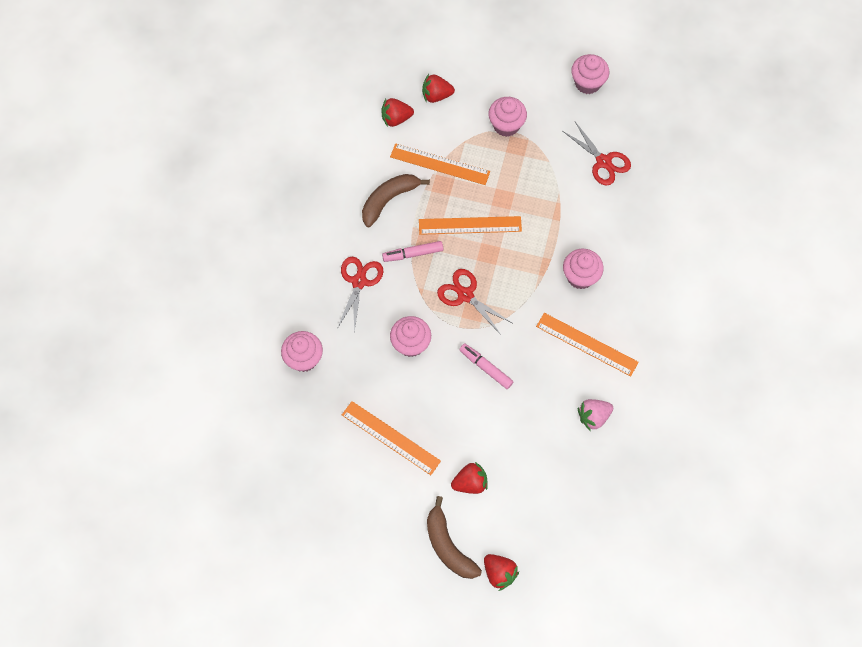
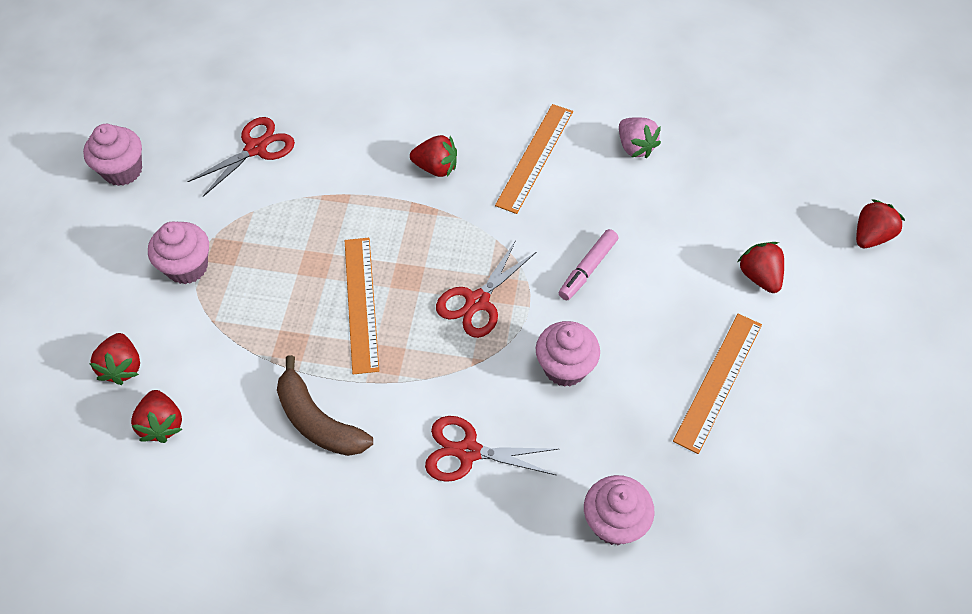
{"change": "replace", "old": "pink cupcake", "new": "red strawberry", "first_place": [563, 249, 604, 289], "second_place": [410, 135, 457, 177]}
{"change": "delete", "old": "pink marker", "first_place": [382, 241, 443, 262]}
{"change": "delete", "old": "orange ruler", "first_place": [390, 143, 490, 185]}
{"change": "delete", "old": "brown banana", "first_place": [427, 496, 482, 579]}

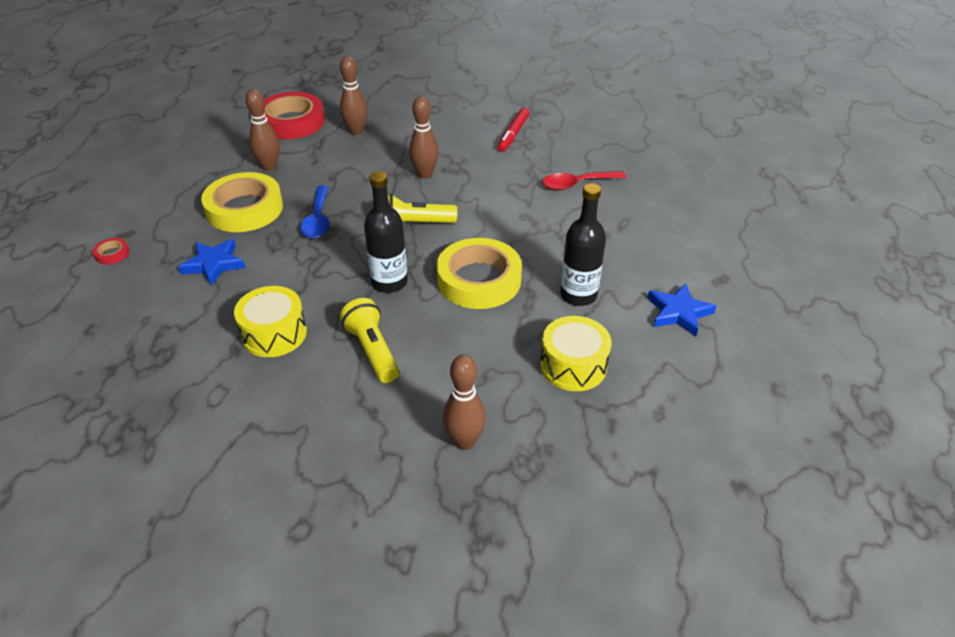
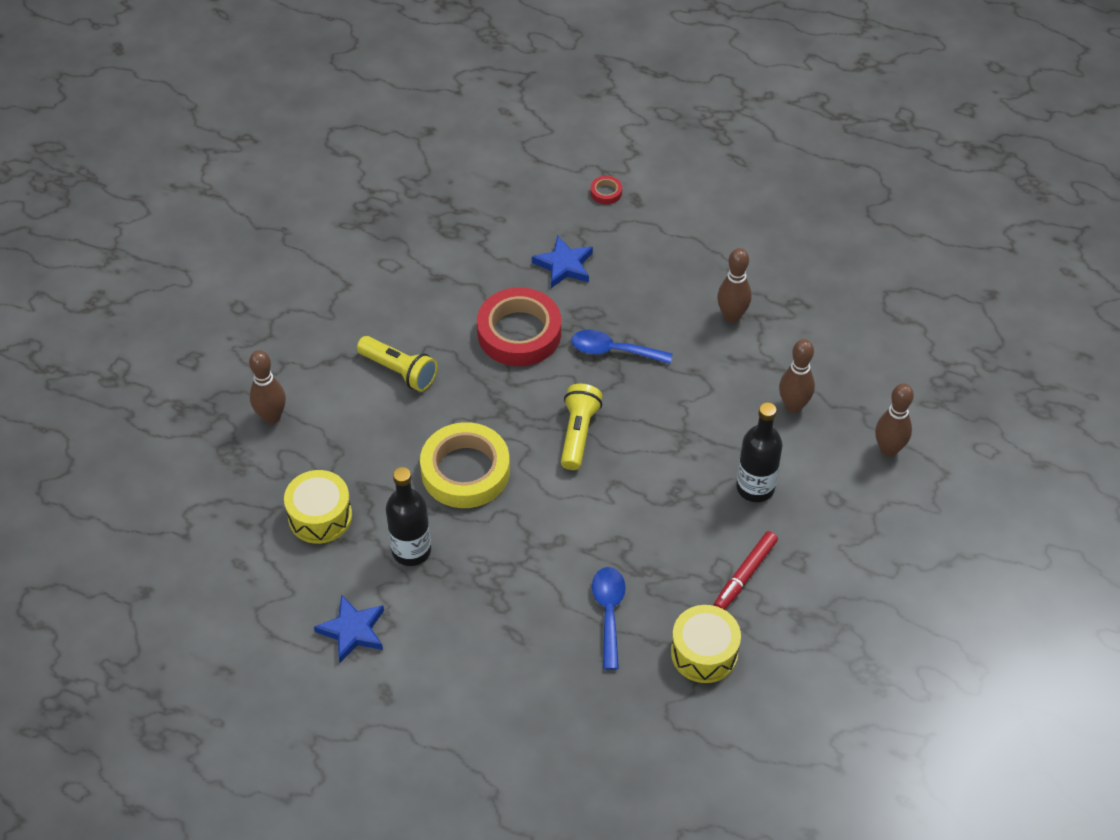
{"change": "rotate", "old": "yellow flashlight", "first_place": [340, 298, 399, 383], "second_place": [357, 336, 438, 392], "degrees": 45}
{"change": "move", "old": "red tape", "first_place": [264, 92, 325, 139], "second_place": [477, 287, 561, 366]}
{"change": "recolor", "old": "red spoon", "new": "blue spoon", "first_place": [542, 171, 626, 190], "second_place": [592, 567, 626, 670]}
{"change": "move", "old": "yellow drum", "first_place": [234, 286, 307, 357], "second_place": [671, 605, 741, 683]}
{"change": "rotate", "old": "red marker", "first_place": [498, 108, 529, 152], "second_place": [714, 531, 778, 610], "degrees": -90}
{"change": "move", "old": "black bottle", "first_place": [364, 171, 408, 293], "second_place": [736, 402, 783, 502]}
{"change": "move", "old": "brown bowling pin", "first_place": [409, 96, 439, 179], "second_place": [875, 383, 914, 457]}
{"change": "delete", "old": "yellow tape", "first_place": [201, 172, 283, 232]}

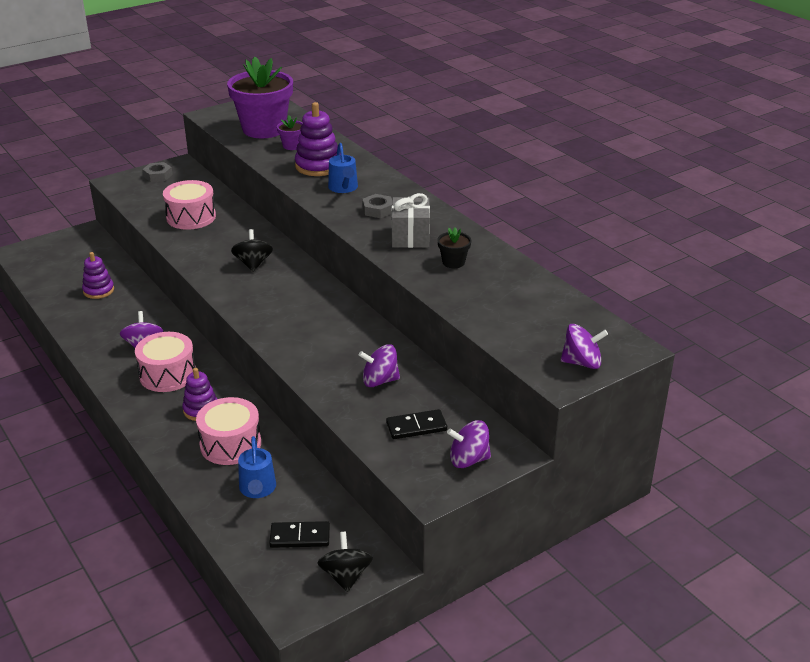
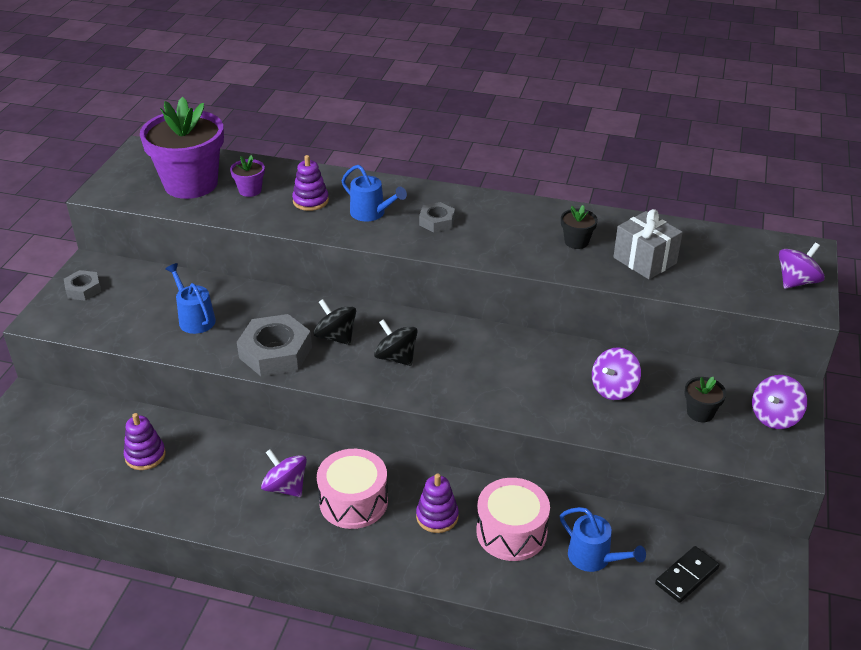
{"change": "replace", "old": "pink drum", "new": "blue watering can", "first_place": [163, 180, 216, 230], "second_place": [165, 263, 216, 334]}
{"change": "insert", "new": "grey nut", "second_place": [237, 314, 312, 376]}
{"change": "resize", "old": "purple stacking toy", "first_place": [295, 102, 338, 176], "second_place": [292, 155, 329, 211], "factor": 0.65}
{"change": "move", "old": "black spinning top", "first_place": [317, 532, 373, 592], "second_place": [374, 319, 418, 366]}
{"change": "move", "old": "grey gift", "first_place": [391, 193, 430, 248], "second_place": [613, 209, 683, 279]}
{"change": "replace", "old": "black domino", "new": "black flower pot", "first_place": [386, 409, 447, 439], "second_place": [685, 377, 726, 422]}

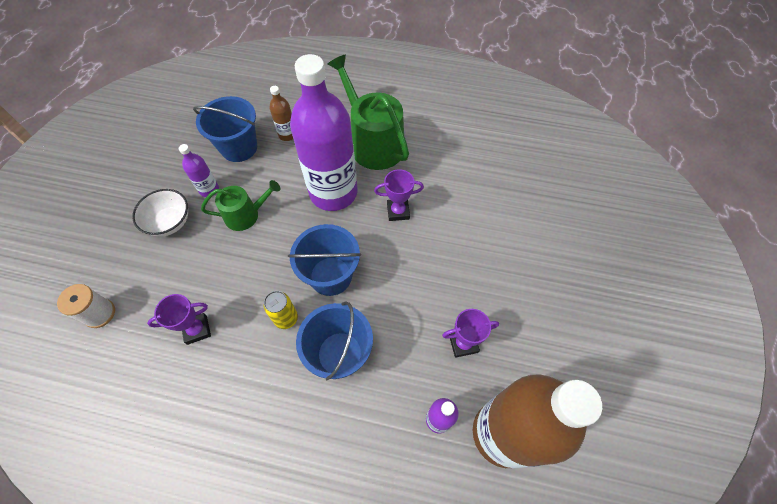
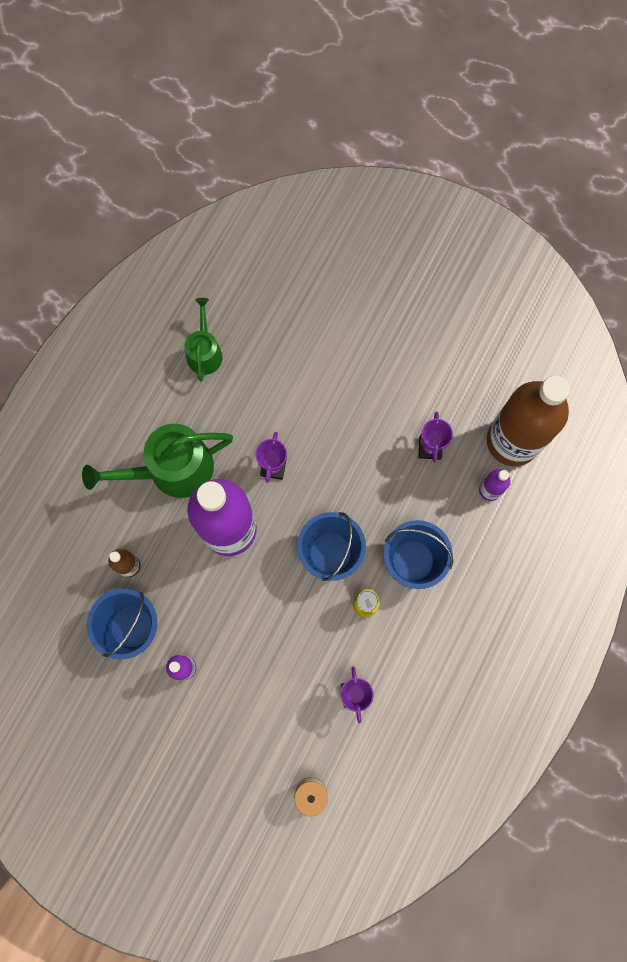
{"change": "move", "old": "green watering can", "first_place": [201, 180, 280, 231], "second_place": [184, 298, 223, 381]}
{"change": "delete", "old": "white bowl", "first_place": [132, 189, 188, 236]}

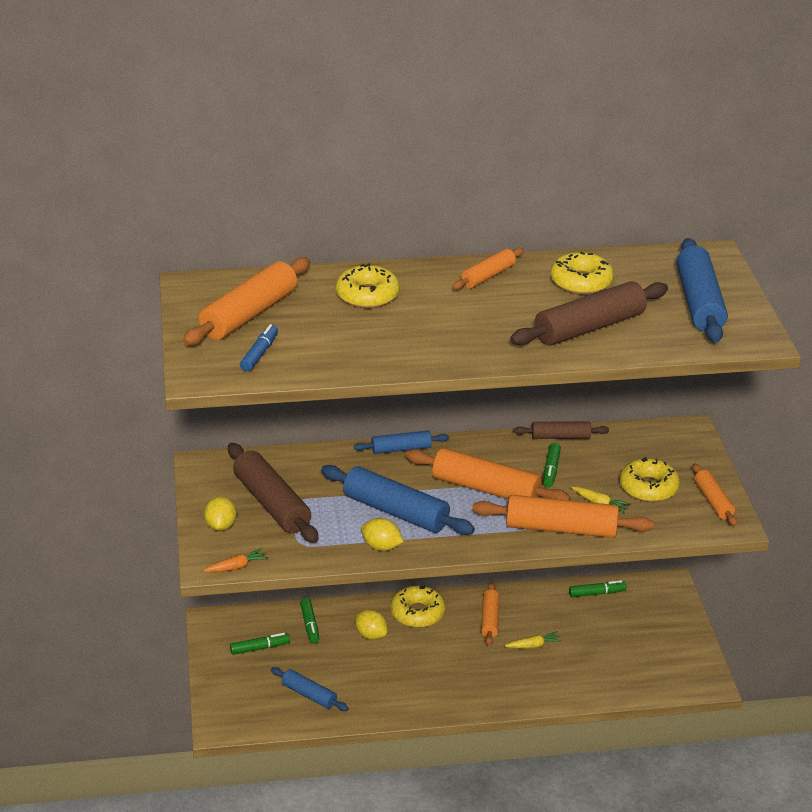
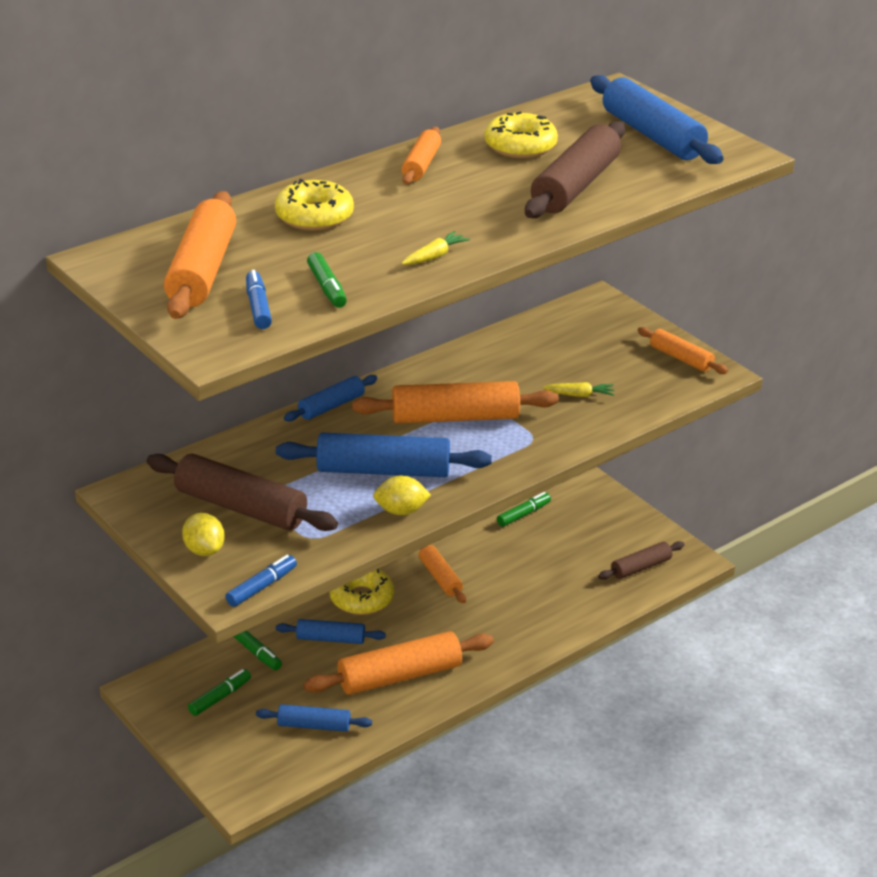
{"change": "replace", "old": "orange carrot", "new": "blue marker", "first_place": [203, 548, 269, 572], "second_place": [225, 555, 297, 607]}
{"change": "replace", "old": "yellow lemon", "new": "blue rolling pin", "first_place": [355, 609, 388, 640], "second_place": [276, 619, 386, 644]}
{"change": "move", "old": "orange rolling pin", "first_place": [472, 495, 654, 538], "second_place": [303, 631, 494, 695]}
{"change": "move", "old": "green marker", "first_place": [543, 443, 561, 488], "second_place": [307, 252, 347, 308]}
{"change": "move", "old": "yellow carrot", "first_place": [505, 631, 562, 649], "second_place": [402, 231, 470, 265]}
{"change": "move", "old": "brown rolling pin", "first_place": [514, 421, 609, 439], "second_place": [598, 541, 685, 580]}
{"change": "delete", "old": "yellow donut", "first_place": [620, 457, 680, 502]}

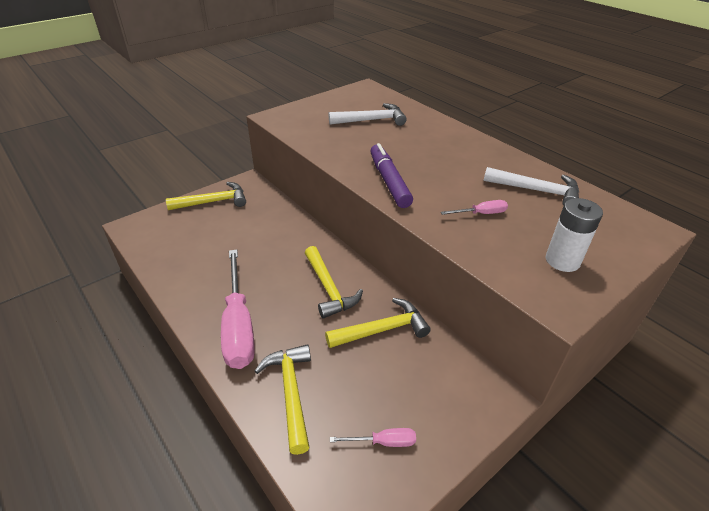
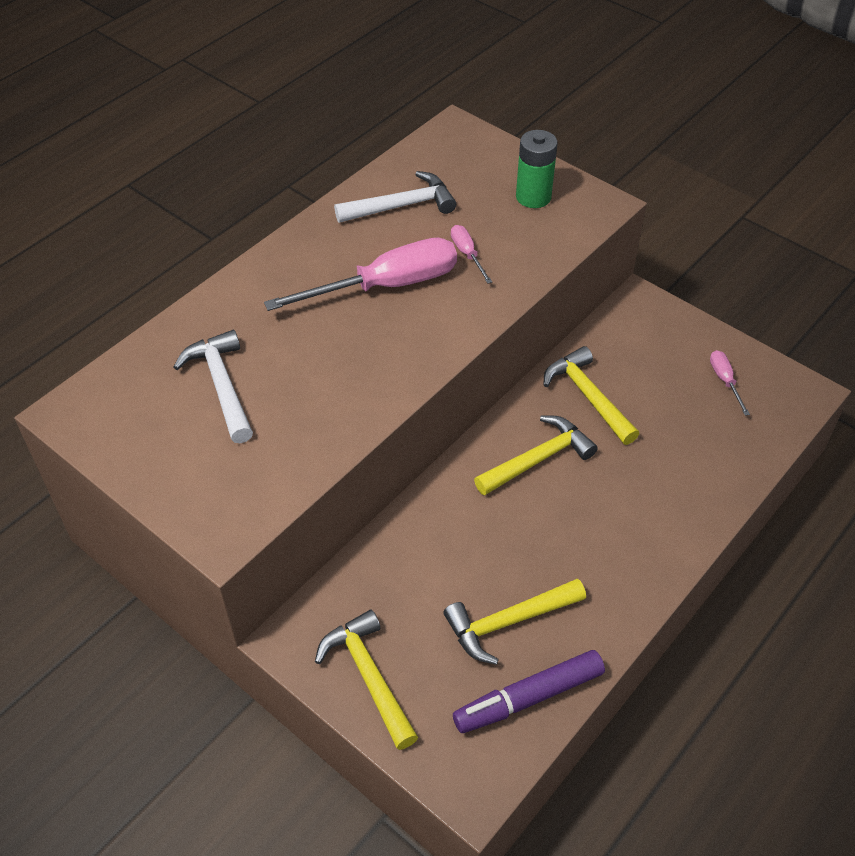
{"change": "move", "old": "pink screwdriver", "first_place": [221, 250, 255, 369], "second_place": [264, 238, 457, 311]}
{"change": "rotate", "old": "white hammer", "first_place": [483, 167, 579, 206], "second_place": [334, 171, 456, 223], "degrees": 60}
{"change": "move", "old": "yellow hammer", "first_place": [255, 344, 311, 455], "second_place": [443, 578, 586, 665]}
{"change": "move", "old": "purple marker", "first_place": [370, 143, 413, 208], "second_place": [453, 650, 605, 733]}
{"change": "recolor", "old": "white battery", "new": "green battery", "first_place": [546, 198, 603, 272], "second_place": [516, 130, 558, 208]}

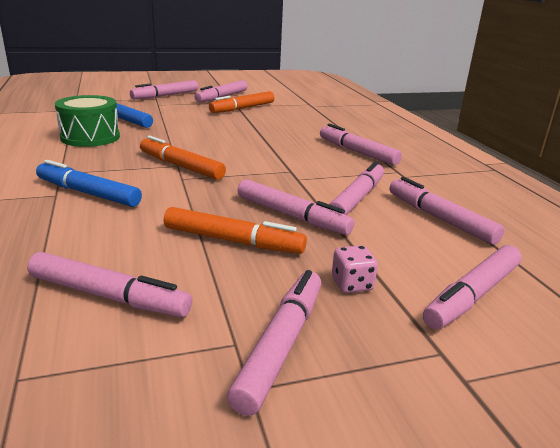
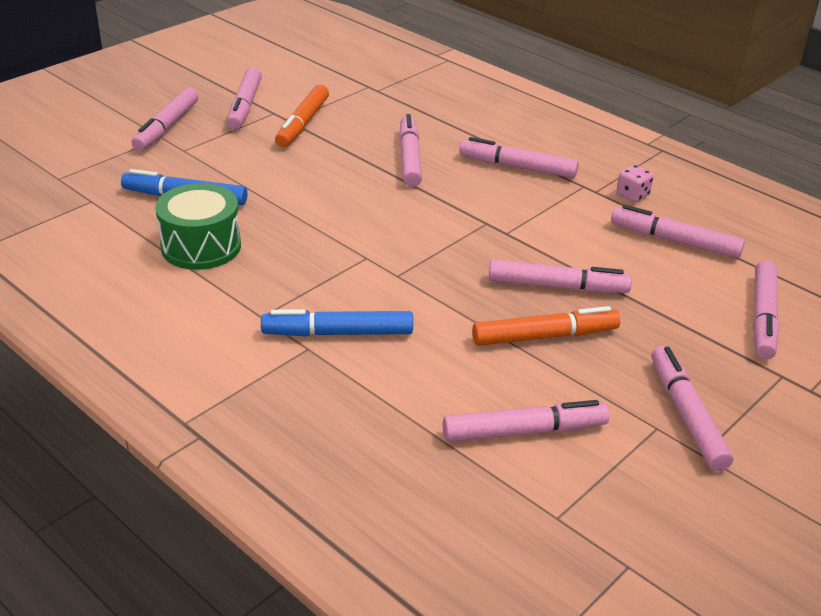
{"change": "move", "old": "pink marker", "first_place": [329, 161, 384, 215], "second_place": [399, 114, 422, 187]}
{"change": "move", "old": "pink dice", "first_place": [332, 245, 378, 293], "second_place": [617, 165, 654, 202]}
{"change": "delete", "old": "orange marker", "first_place": [140, 136, 226, 180]}

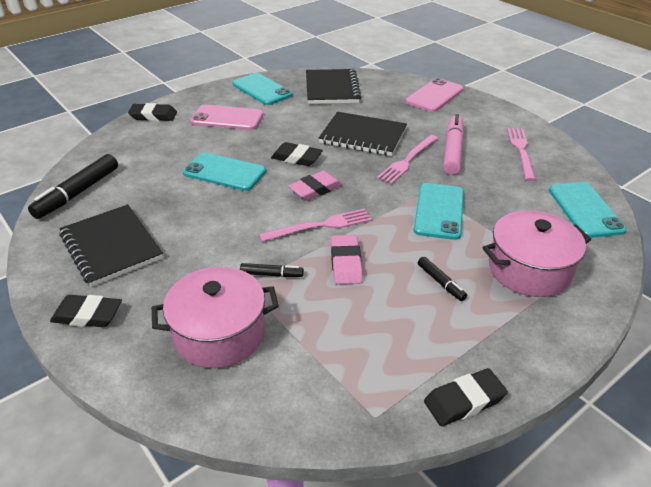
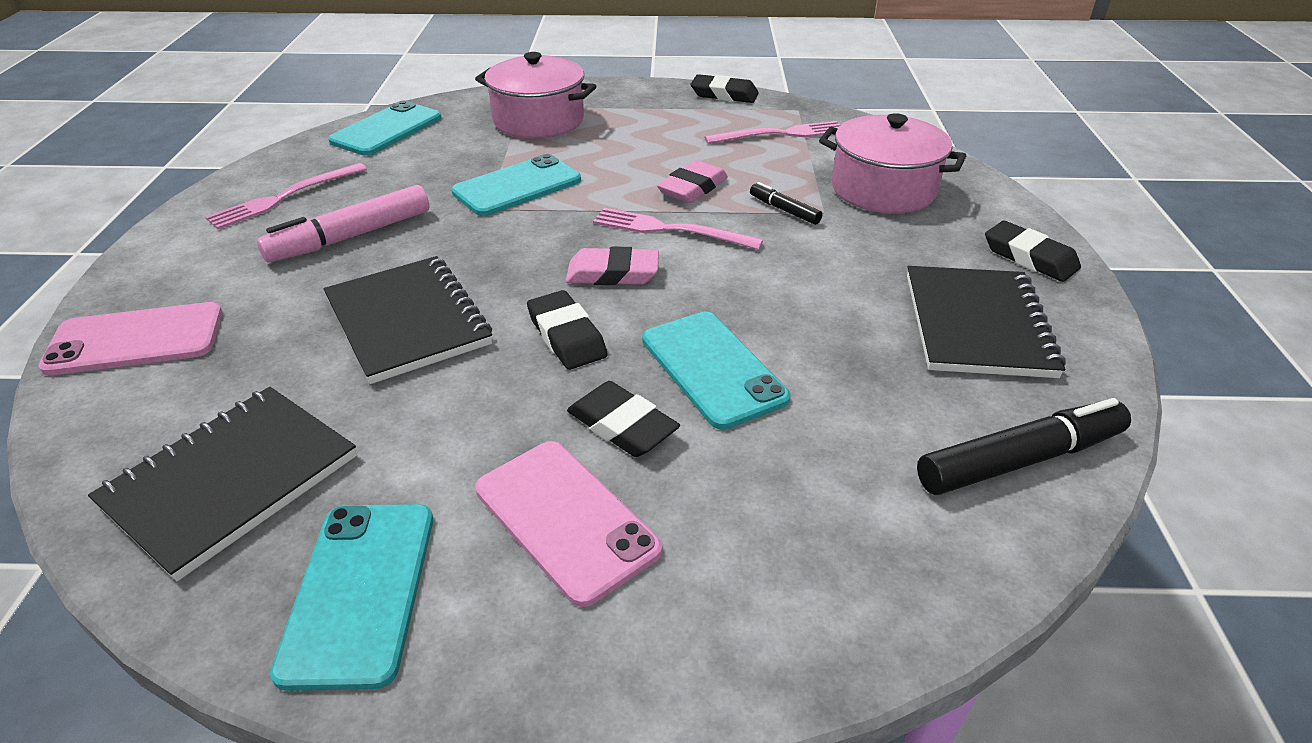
{"change": "move", "old": "black eraser", "first_place": [128, 103, 177, 121], "second_place": [567, 381, 680, 457]}
{"change": "move", "old": "pink fork", "first_place": [377, 135, 438, 184], "second_place": [704, 121, 840, 144]}
{"change": "delete", "old": "black marker", "first_place": [418, 257, 467, 301]}

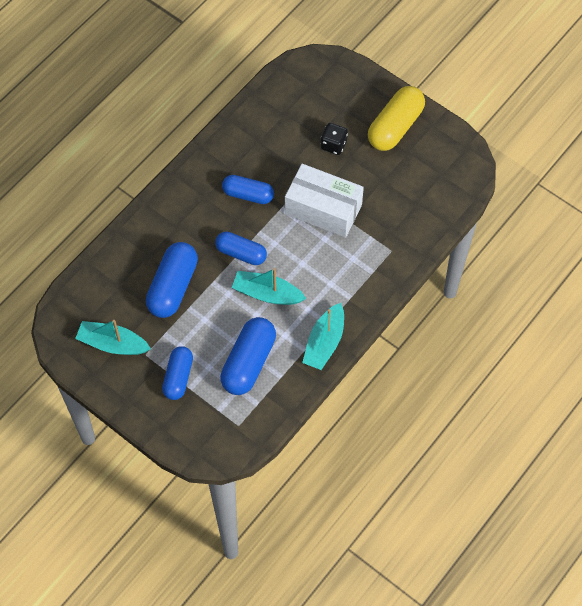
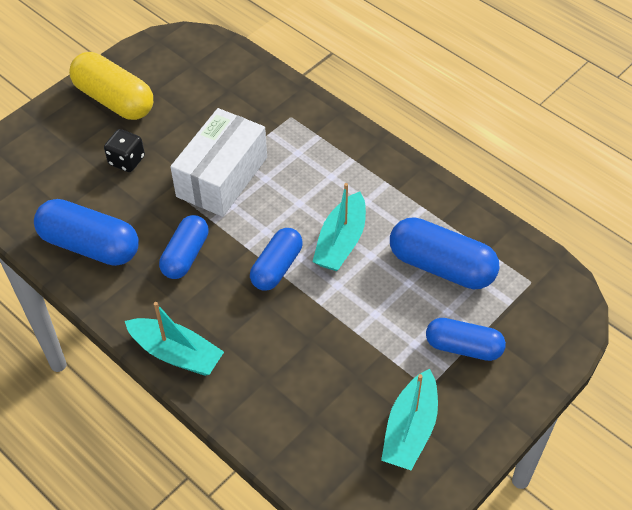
{"change": "move", "old": "blue capsule", "first_place": [146, 242, 198, 318], "second_place": [34, 199, 139, 266]}
{"change": "move", "old": "turquoise boat", "first_place": [302, 303, 344, 370], "second_place": [125, 302, 224, 376]}

